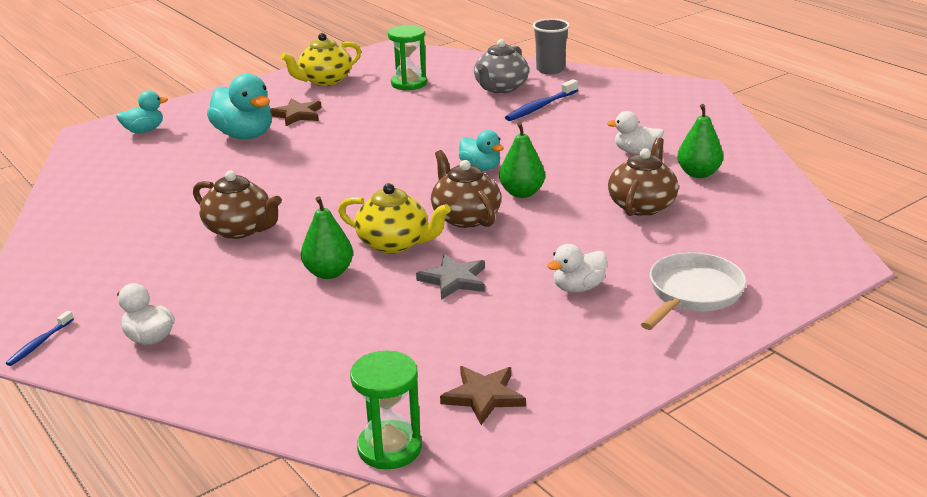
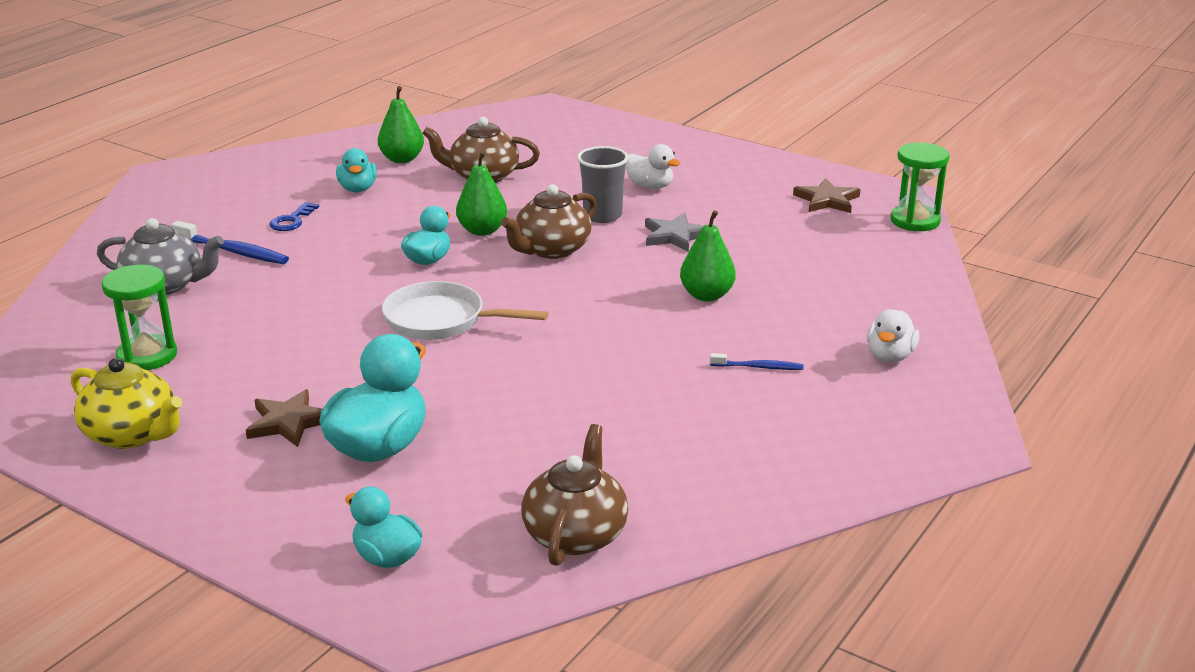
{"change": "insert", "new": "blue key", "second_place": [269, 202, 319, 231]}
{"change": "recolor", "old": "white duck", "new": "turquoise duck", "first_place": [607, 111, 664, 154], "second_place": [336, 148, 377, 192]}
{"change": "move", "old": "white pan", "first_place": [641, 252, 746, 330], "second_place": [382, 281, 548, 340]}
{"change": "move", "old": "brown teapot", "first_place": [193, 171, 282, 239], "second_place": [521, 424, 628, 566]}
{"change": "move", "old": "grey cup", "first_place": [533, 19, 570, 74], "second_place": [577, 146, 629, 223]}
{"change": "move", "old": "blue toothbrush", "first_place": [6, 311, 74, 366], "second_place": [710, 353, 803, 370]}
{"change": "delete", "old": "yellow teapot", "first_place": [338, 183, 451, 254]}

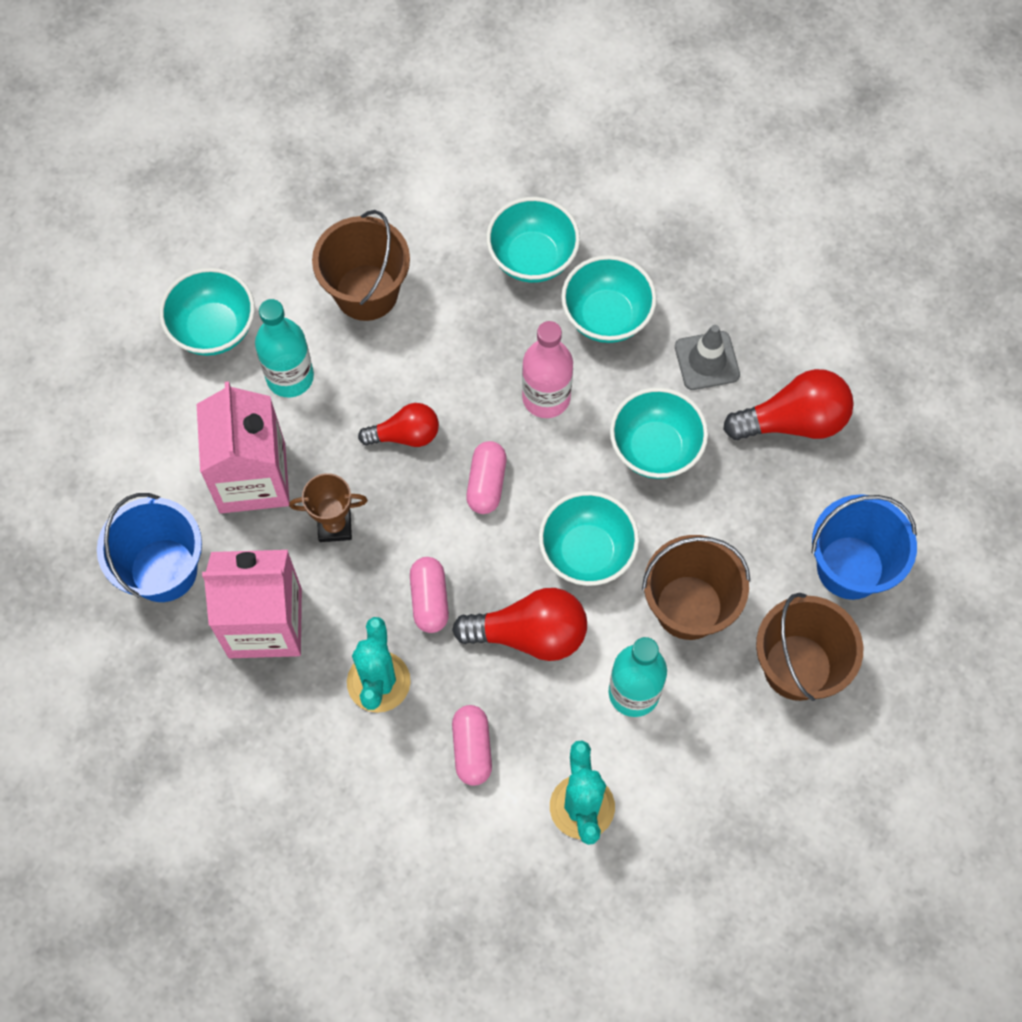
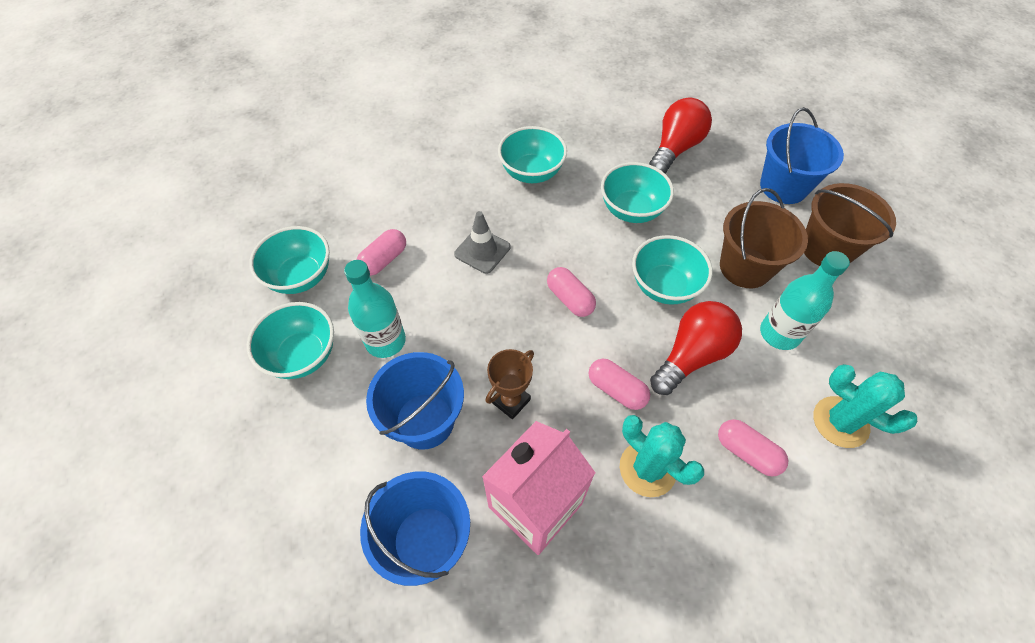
{"change": "move", "old": "turquoise bowl", "first_place": [486, 197, 580, 283], "second_place": [249, 226, 330, 294]}
{"change": "replace", "old": "brown bucket", "new": "pink capsule", "first_place": [312, 210, 410, 321], "second_place": [356, 229, 406, 276]}
{"change": "replace", "old": "pink carton", "new": "blue bucket", "first_place": [197, 381, 289, 513], "second_place": [366, 352, 464, 449]}
{"change": "move", "old": "grey traffic cone", "first_place": [675, 325, 740, 390], "second_place": [454, 211, 510, 274]}
{"change": "delete", "old": "red light bulb", "first_place": [358, 403, 439, 447]}
{"change": "delete", "old": "pink bottle", "first_place": [522, 321, 573, 418]}

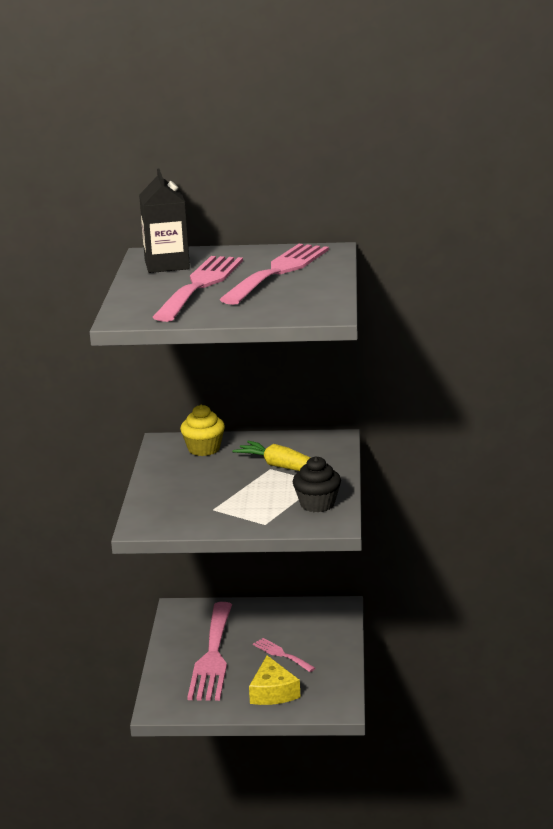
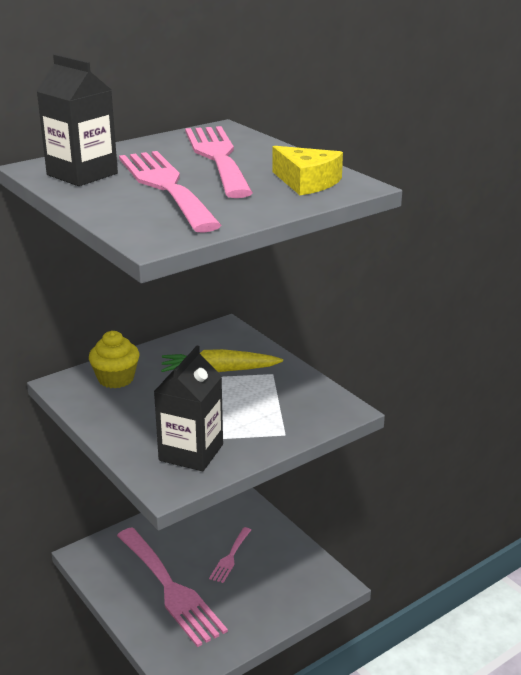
{"change": "insert", "new": "black carton", "second_place": [154, 346, 223, 471]}
{"change": "rotate", "old": "pink fork", "first_place": [253, 638, 315, 672], "second_place": [209, 527, 251, 583], "degrees": -75}
{"change": "move", "old": "yellow cheese", "first_place": [249, 655, 300, 705], "second_place": [272, 146, 343, 195]}
{"change": "delete", "old": "black cupcake", "first_place": [293, 456, 341, 512]}

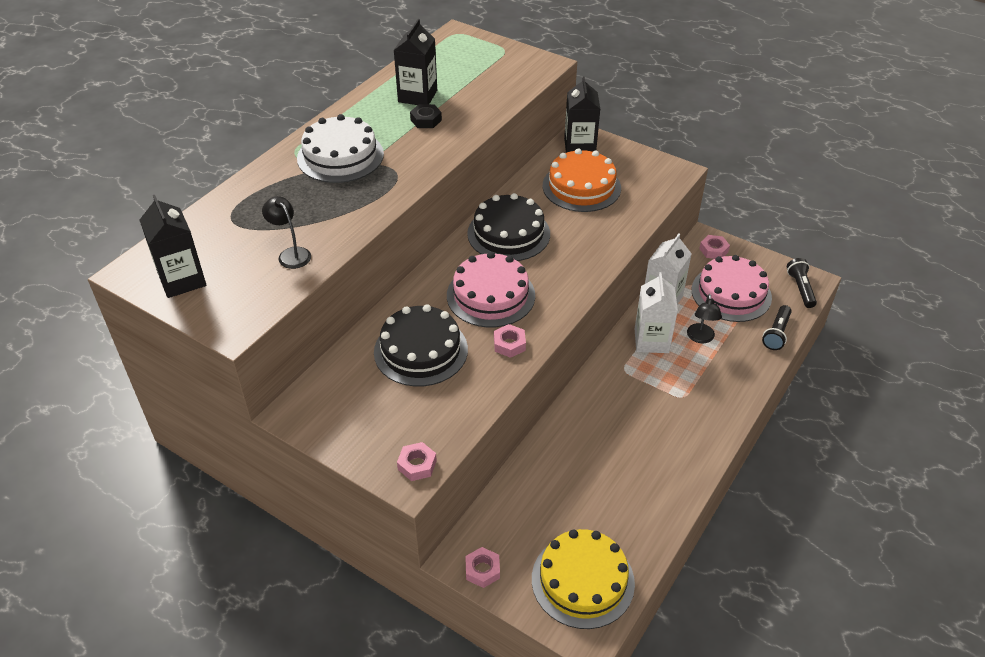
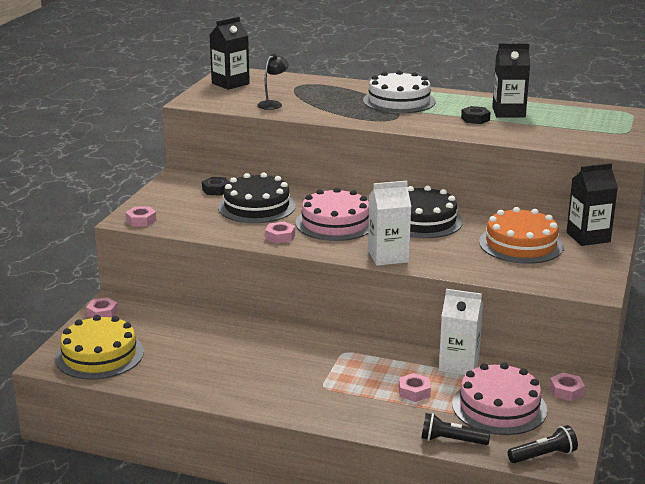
{"change": "insert", "new": "black nut", "second_place": [202, 177, 229, 196]}
{"change": "move", "old": "white carton", "first_place": [635, 272, 678, 353], "second_place": [368, 181, 411, 266]}
{"change": "replace", "old": "black lamp", "new": "pink nut", "first_place": [687, 294, 722, 343], "second_place": [399, 373, 431, 402]}

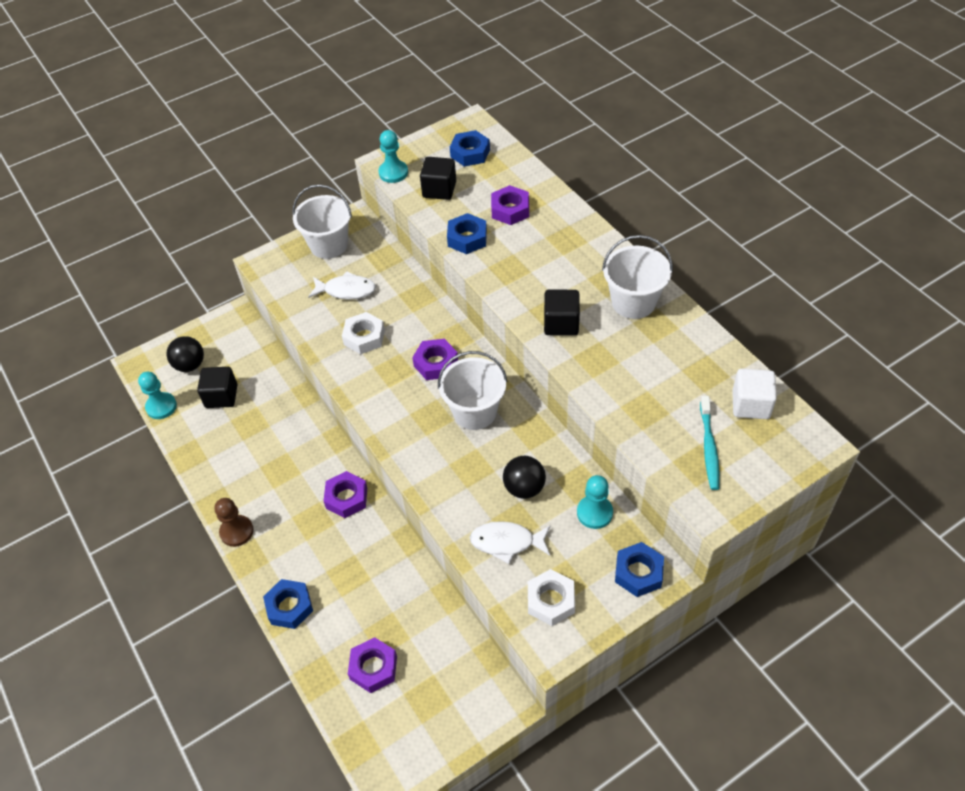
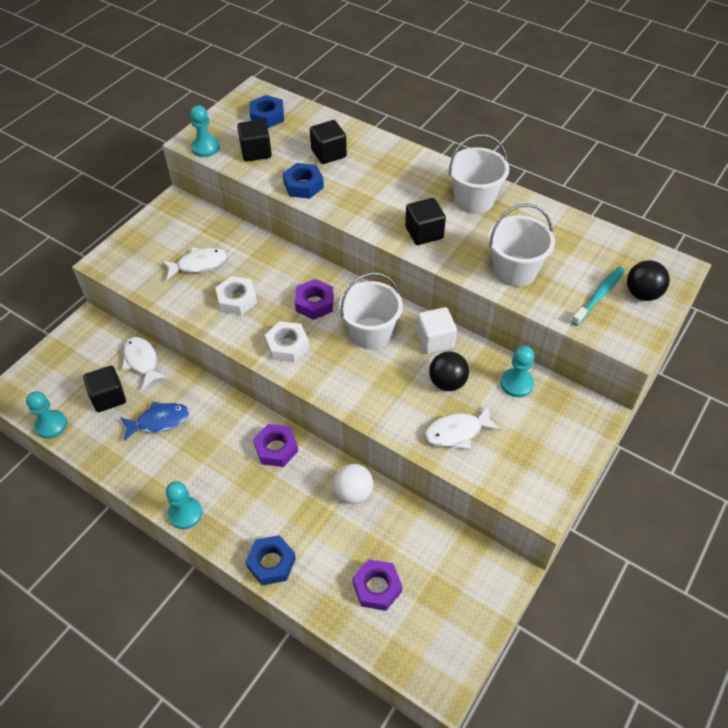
{"change": "insert", "new": "blue fish", "second_place": [120, 402, 190, 441]}
{"change": "insert", "new": "white fish", "second_place": [122, 337, 168, 389]}
{"change": "recolor", "old": "brown pawn", "new": "turquoise pawn", "first_place": [214, 498, 254, 547], "second_place": [166, 481, 202, 529]}
{"change": "move", "old": "white nut", "first_place": [528, 569, 575, 626], "second_place": [265, 321, 309, 362]}
{"change": "replace", "old": "purple nut", "new": "black cube", "first_place": [491, 185, 529, 225], "second_place": [310, 120, 347, 164]}
{"change": "insert", "new": "white ball", "second_place": [333, 464, 373, 504]}
{"change": "move", "old": "white cube", "first_place": [732, 369, 777, 419], "second_place": [417, 307, 457, 354]}
{"change": "move", "old": "white bucket", "first_place": [292, 184, 352, 259], "second_place": [488, 204, 555, 287]}
{"change": "rotate", "old": "turquoise toothbrush", "first_place": [700, 396, 720, 490], "second_place": [571, 267, 625, 326], "degrees": -120}
{"change": "move", "old": "black ball", "first_place": [167, 336, 204, 372], "second_place": [627, 260, 670, 301]}
{"change": "delete", "old": "blue nut", "first_place": [615, 542, 664, 597]}

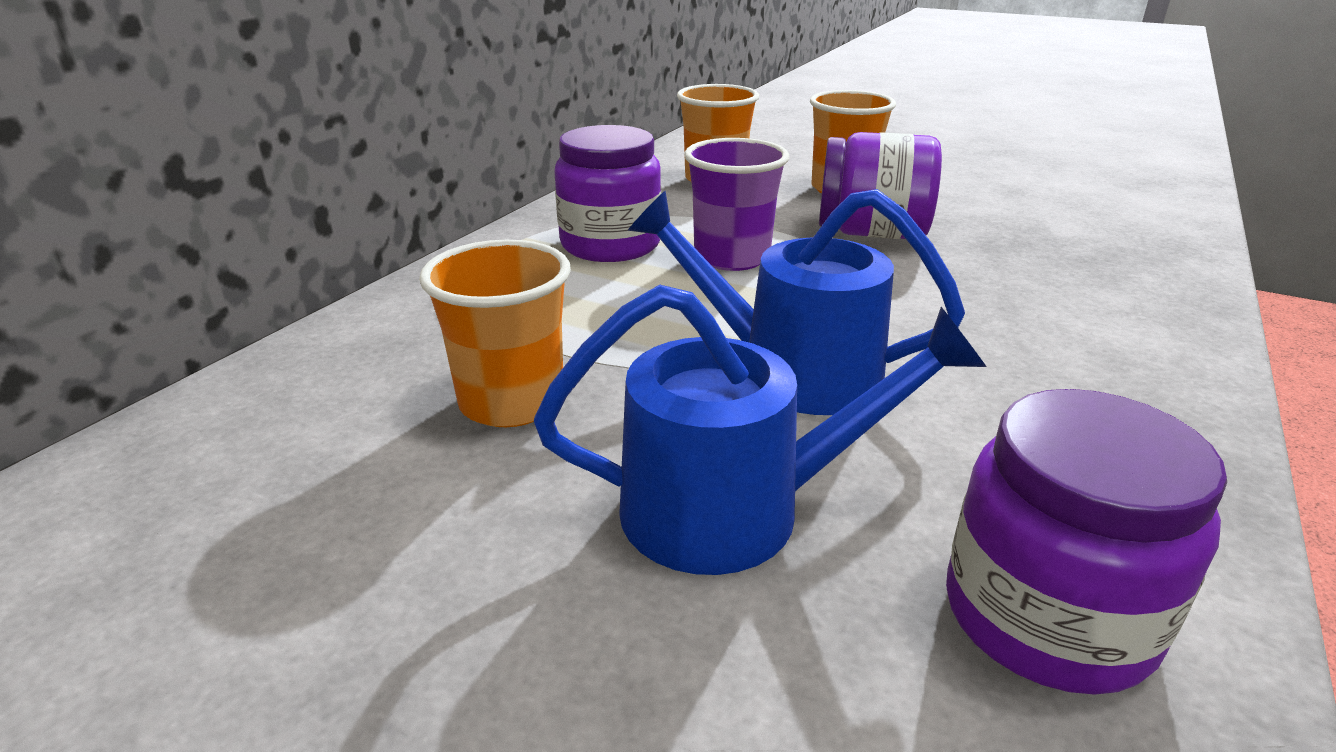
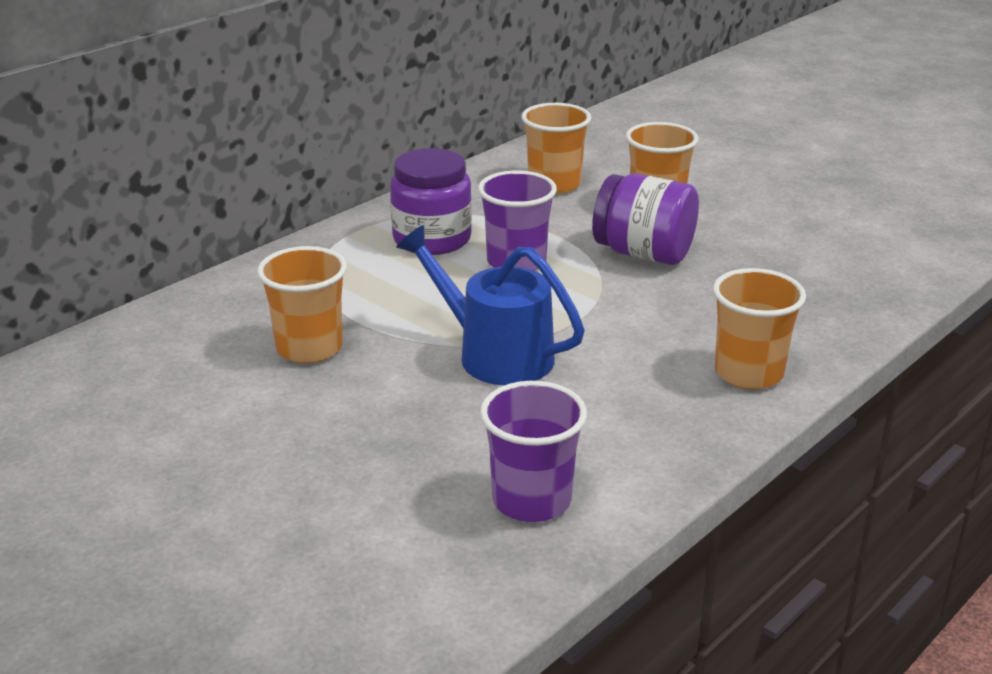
{"change": "replace", "old": "purple jar", "new": "purple cup", "first_place": [946, 389, 1227, 695], "second_place": [480, 381, 587, 522]}
{"change": "insert", "new": "orange cup", "second_place": [713, 268, 806, 389]}
{"change": "delete", "old": "blue watering can", "first_place": [534, 285, 987, 575]}

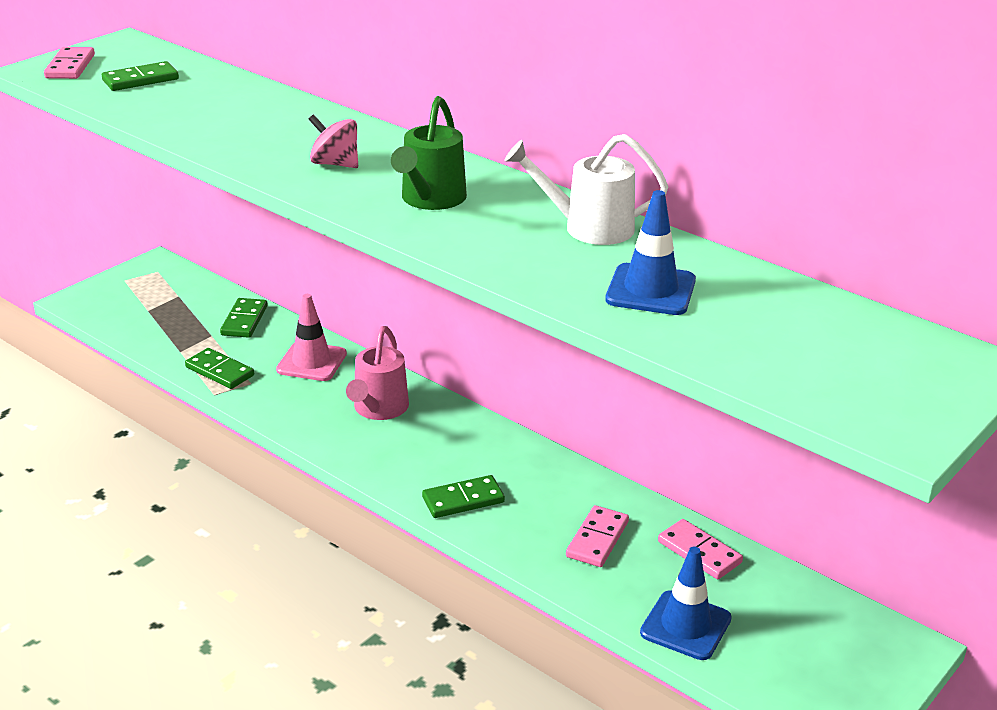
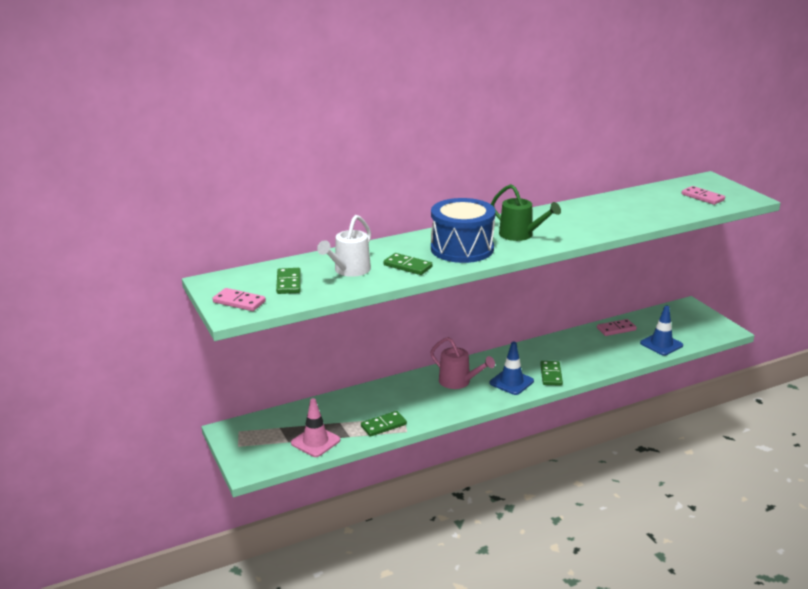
{"change": "move", "old": "pink traffic cone", "first_place": [276, 294, 347, 381], "second_place": [291, 398, 340, 457]}
{"change": "move", "old": "white watering can", "first_place": [505, 134, 668, 245], "second_place": [317, 215, 371, 277]}
{"change": "move", "old": "green domino", "first_place": [220, 298, 268, 338], "second_place": [384, 253, 432, 275]}
{"change": "replace", "old": "pink spinning top", "new": "blue drum", "first_place": [308, 115, 358, 168], "second_place": [431, 198, 496, 263]}
{"change": "move", "old": "blue traffic cone", "first_place": [605, 190, 696, 315], "second_place": [490, 342, 534, 395]}
{"change": "move", "old": "pink domino", "first_place": [566, 505, 629, 567], "second_place": [682, 186, 725, 205]}

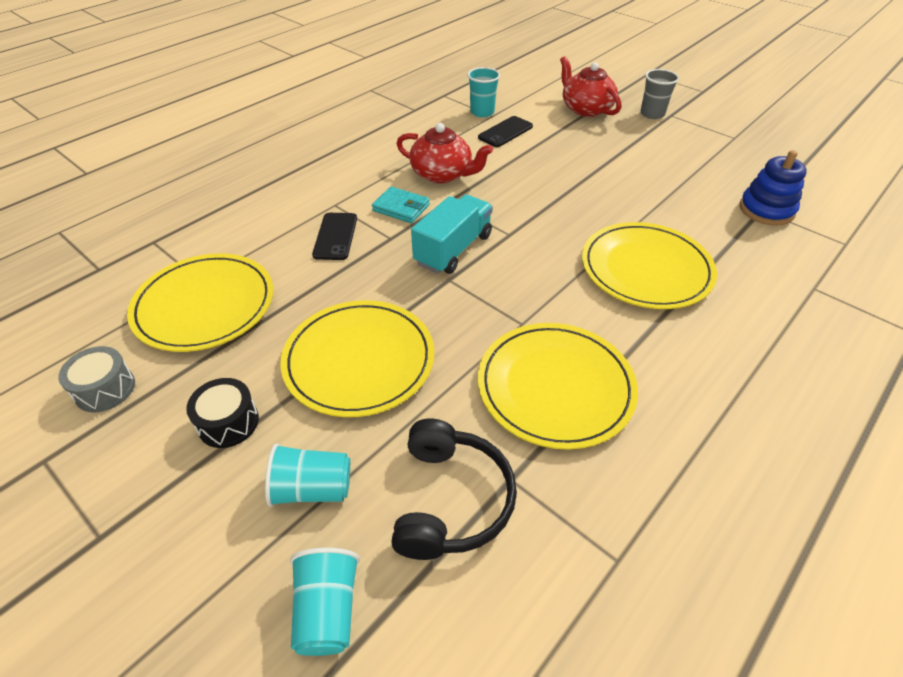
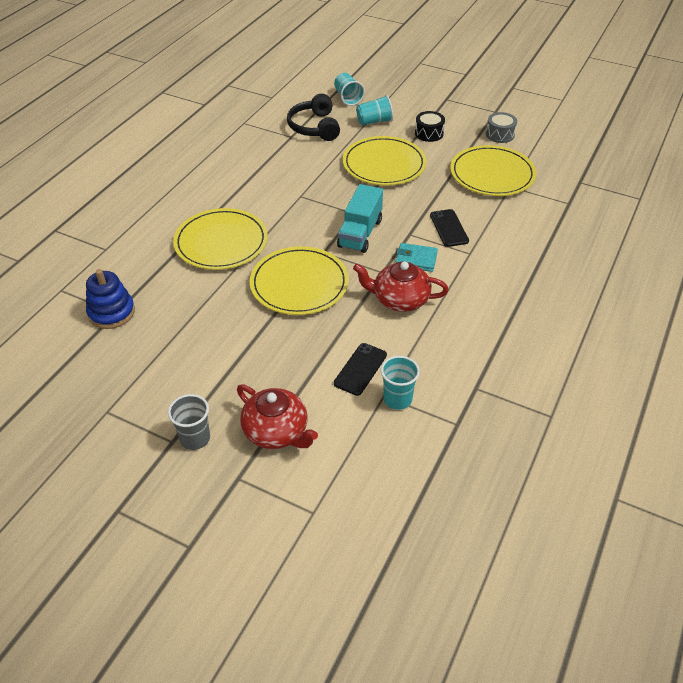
{"change": "move", "old": "yellow plate", "first_place": [478, 323, 638, 450], "second_place": [250, 246, 349, 315]}

